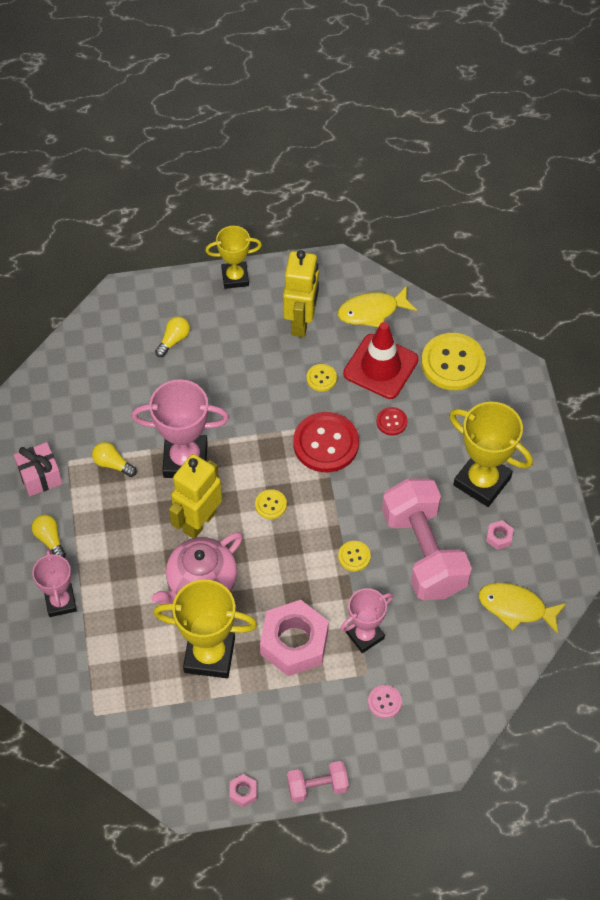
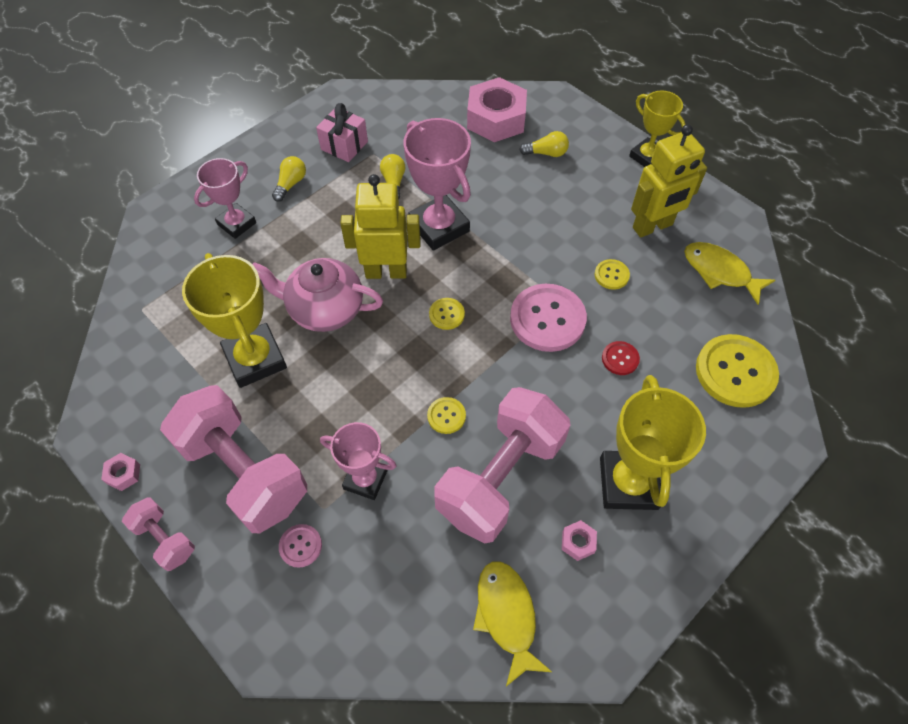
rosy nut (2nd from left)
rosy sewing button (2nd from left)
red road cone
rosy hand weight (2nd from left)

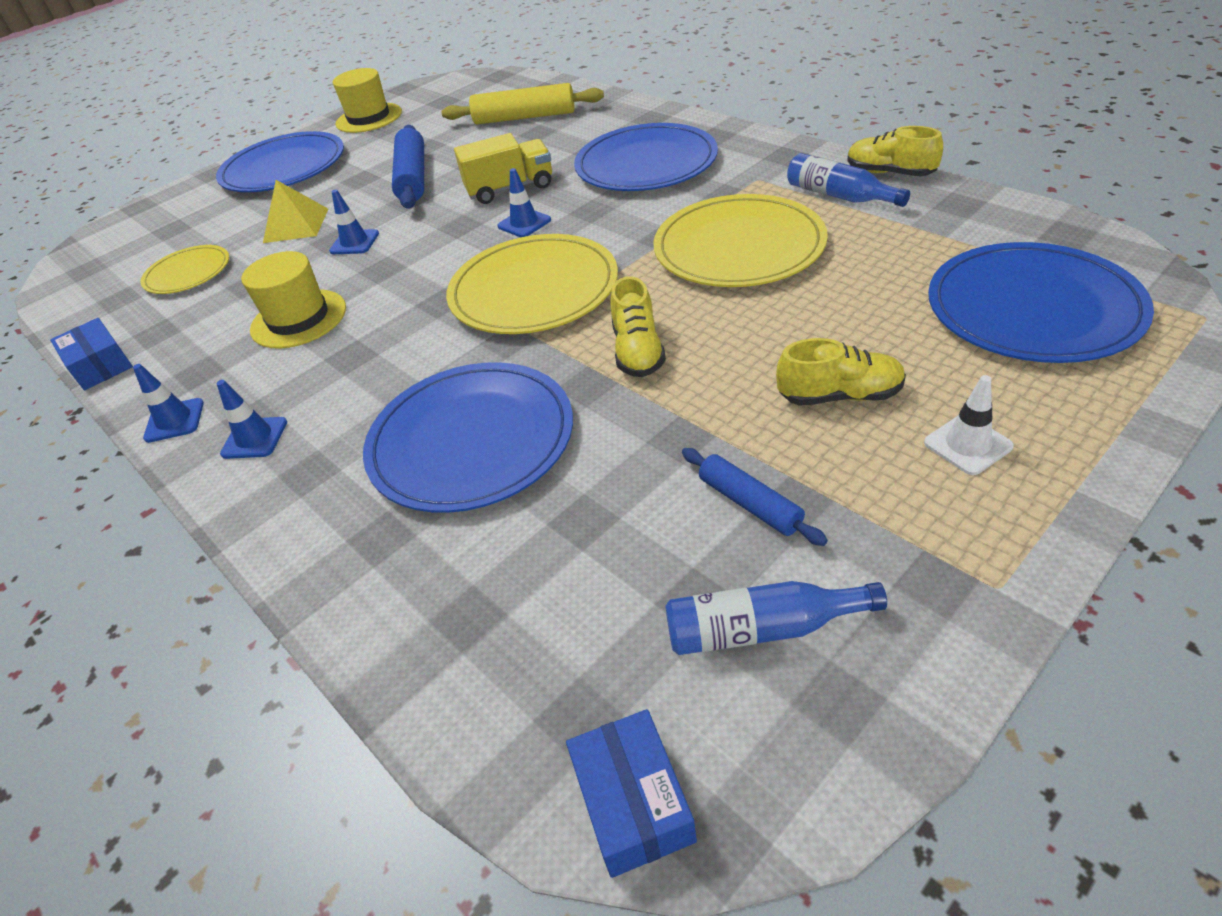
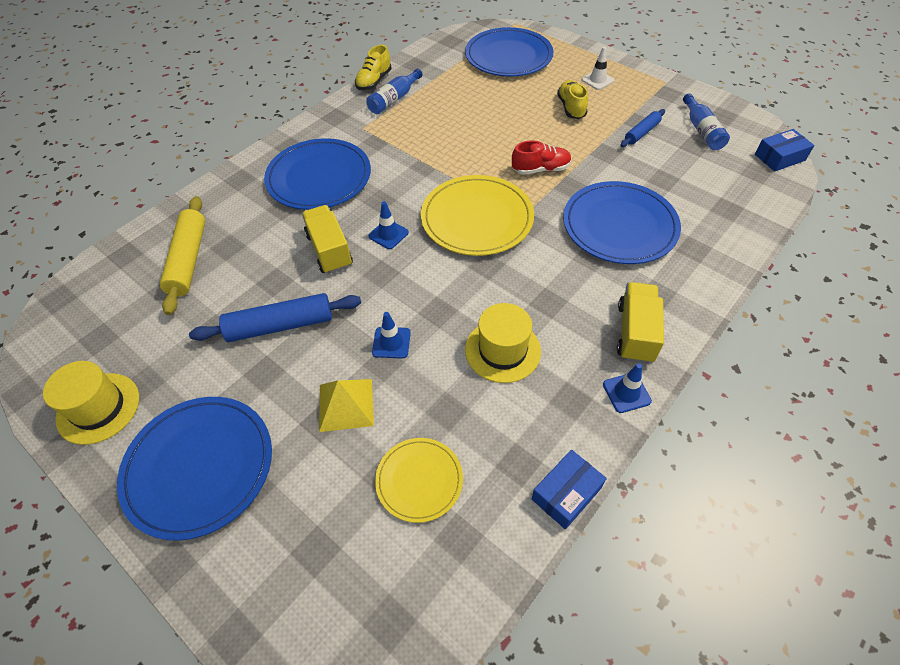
yellow lorry (2nd from left)
red sneaker
yellow plate (3rd from left in the first image)

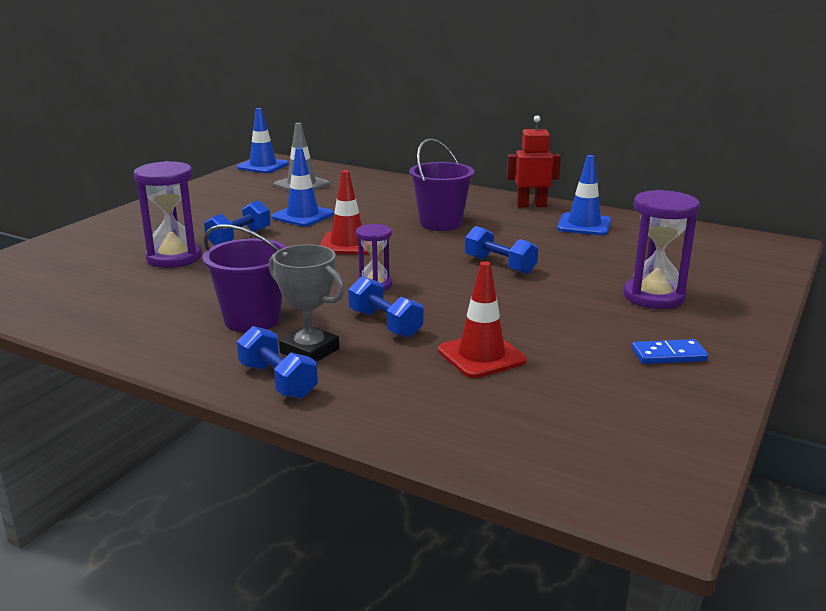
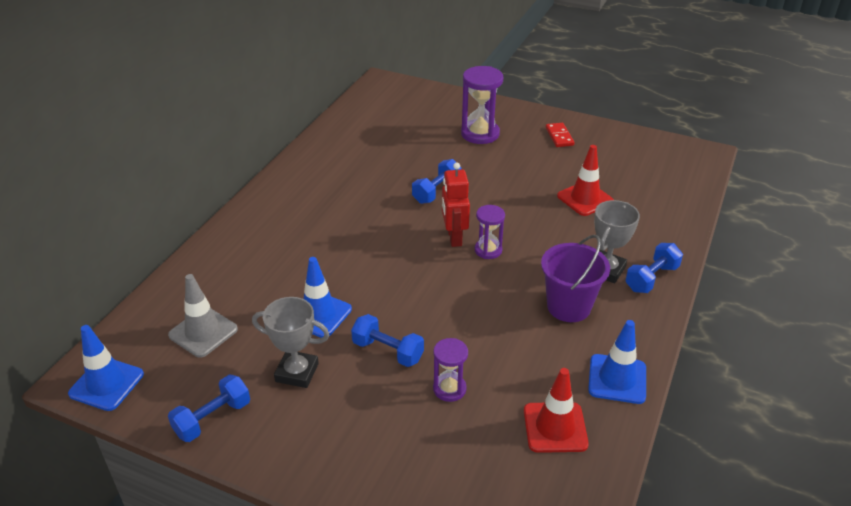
purple hourglass (1st from left)
red road cone (1st from left)
blue hand weight (1st from left)
purple pail (2nd from left in the first image)
red robot figure
blue road cone (3rd from left)
red domino tile
ash-grey award cup (1st from left)

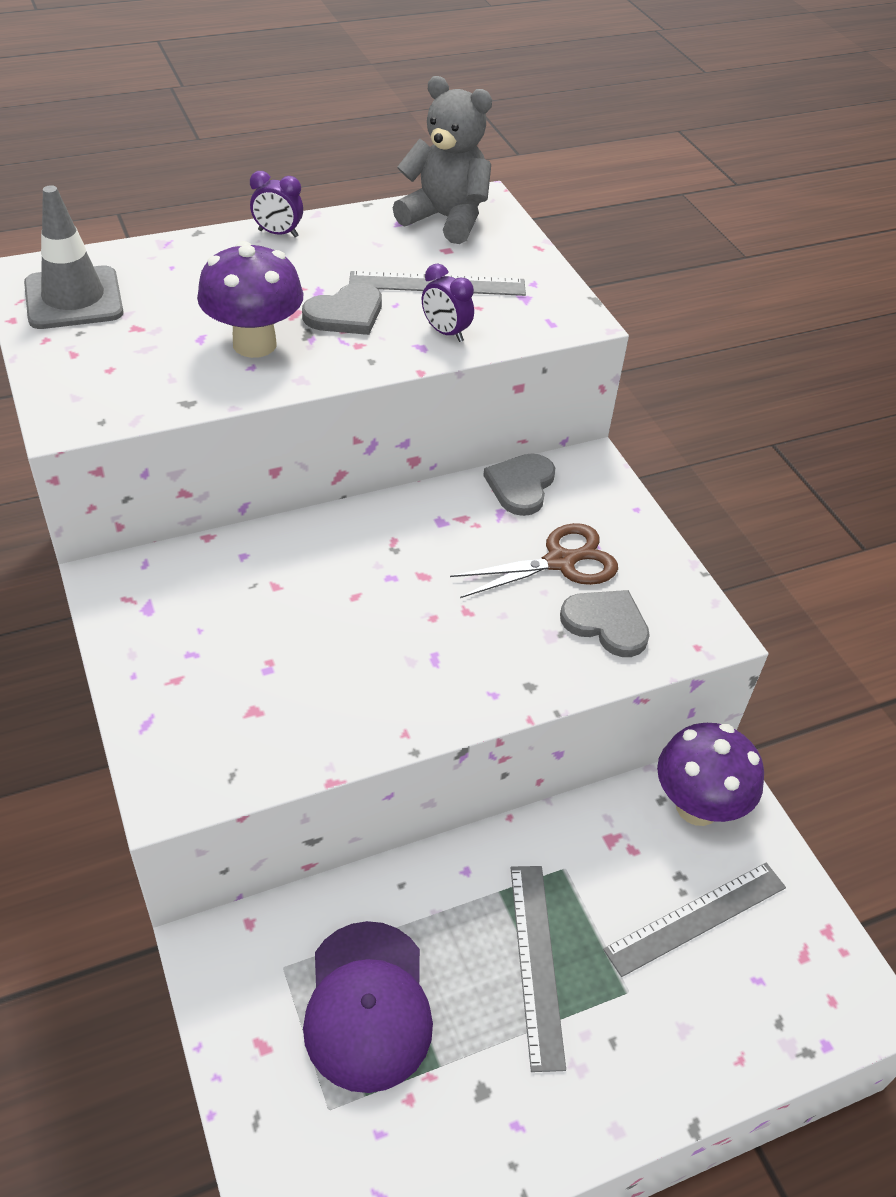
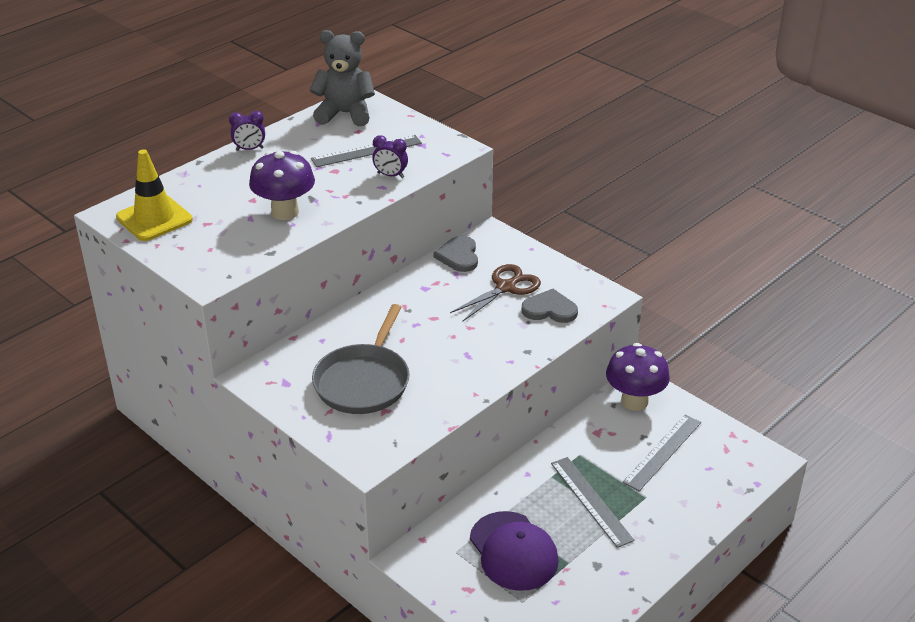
yellow road cone
ash-grey heart (1st from left in the first image)
ash-grey pan

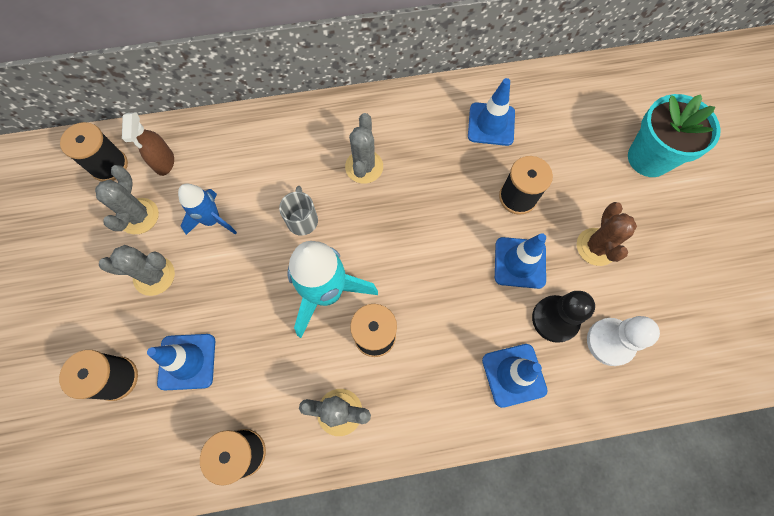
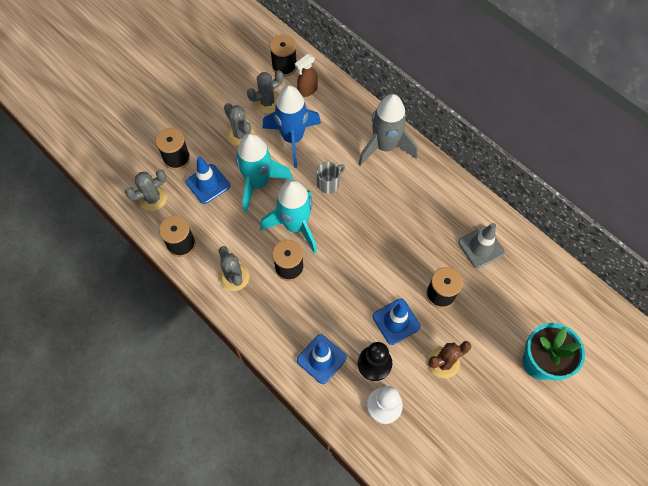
blue spaceship
ash-grey saguaro cactus (1st from left)
ash-grey road cone
turquoise spaceship (1st from left)
ash-grey spaceship

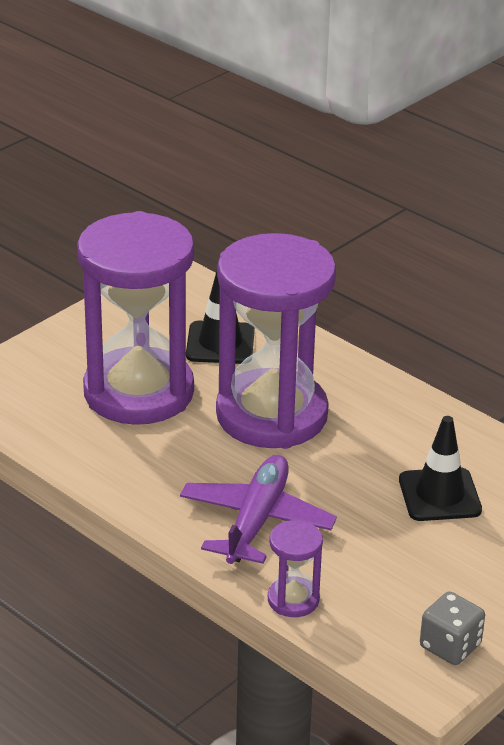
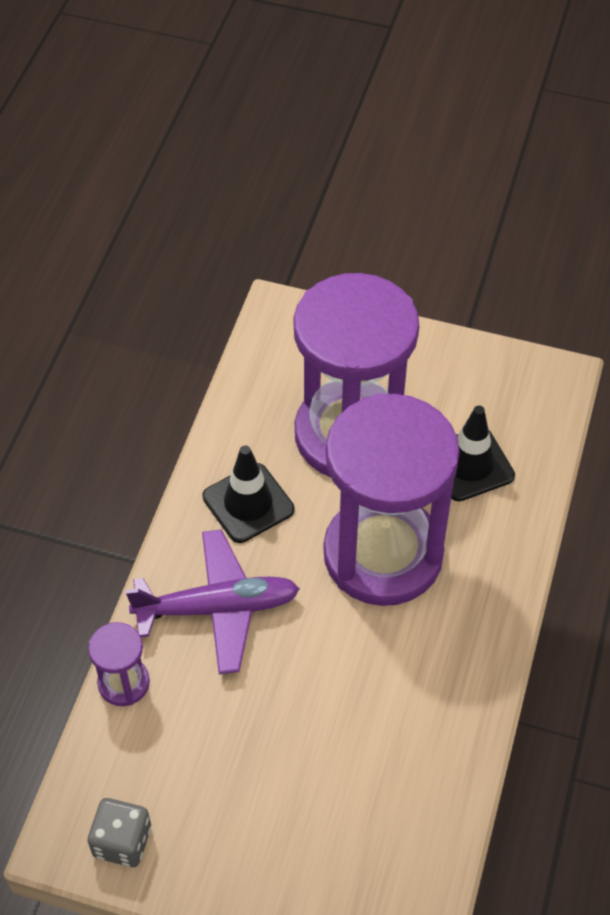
jet-black road cone (1st from left)

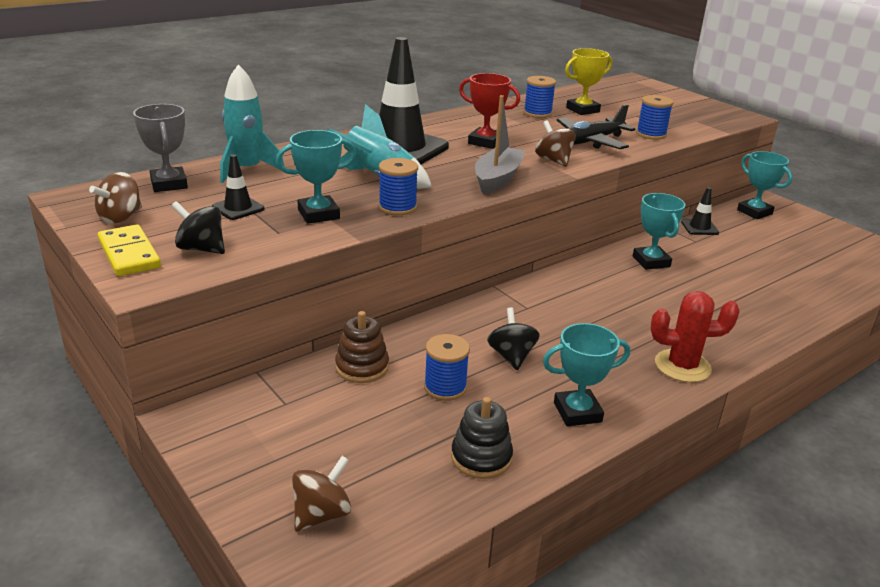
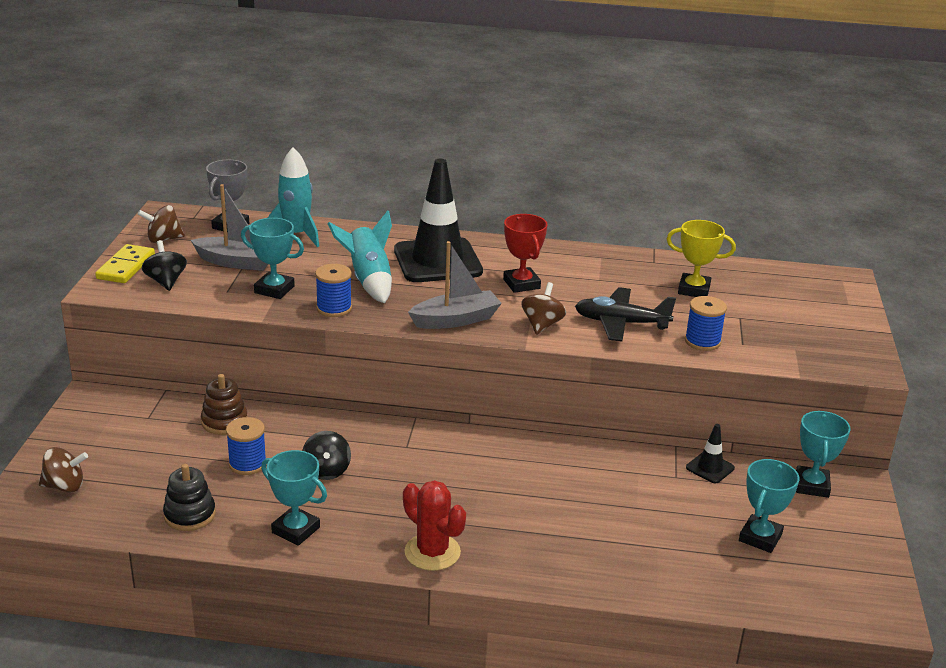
ash-grey toy boat (1st from left)
jet-black toy top (2nd from left)
blue reel of thread (3rd from left in the first image)
turquoise award cup (3rd from left)

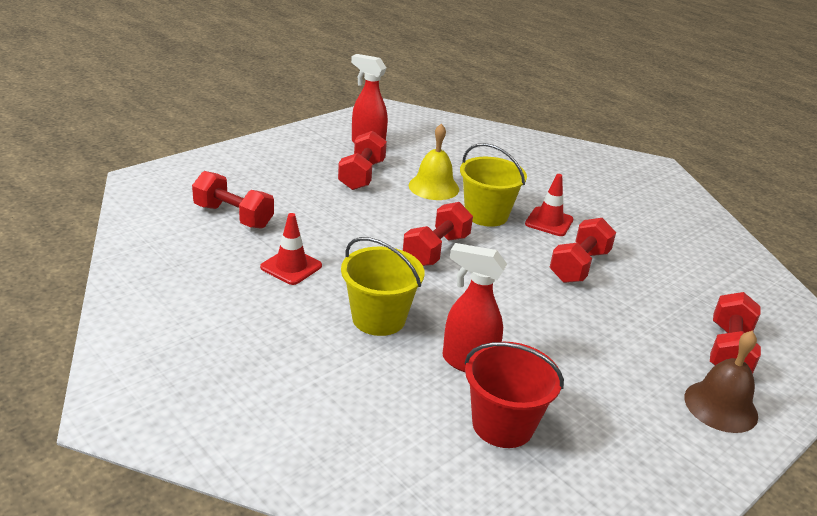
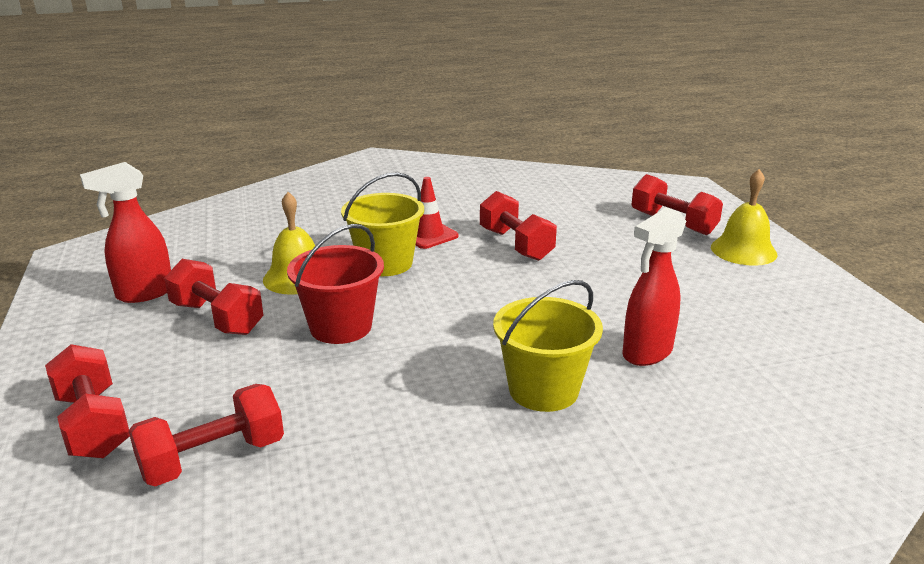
red road cone (1st from left in the first image)
red hand weight (1st from left)
red pail
yellow bell (2nd from left)

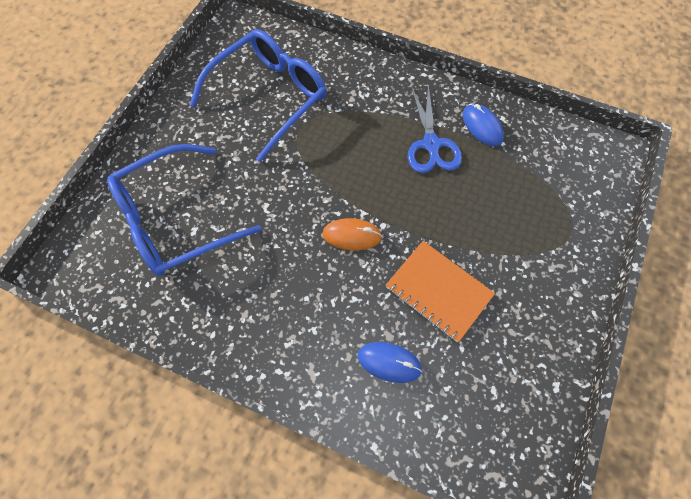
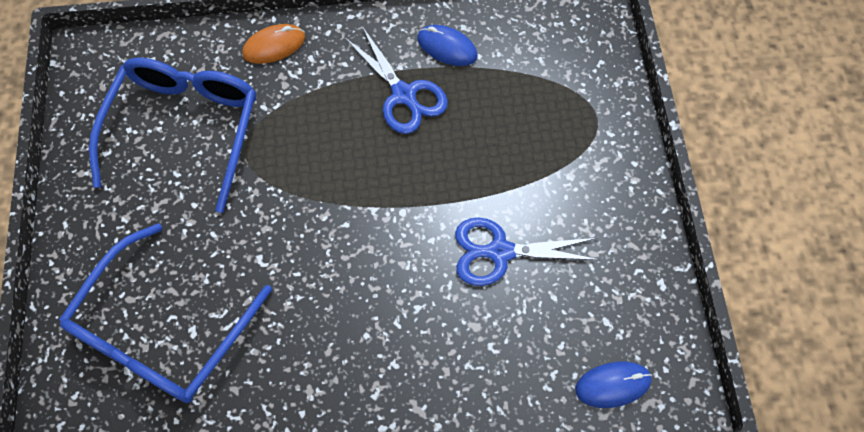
orange mouse
blue mouse (2nd from left)
blue scissors (2nd from left)

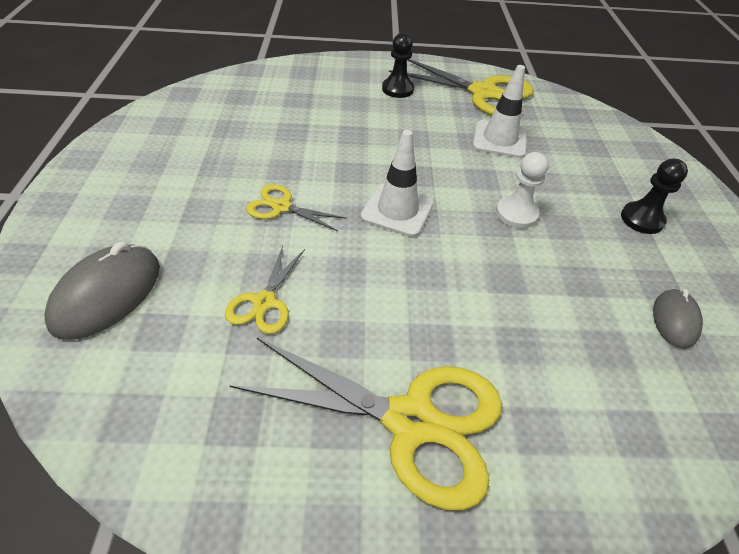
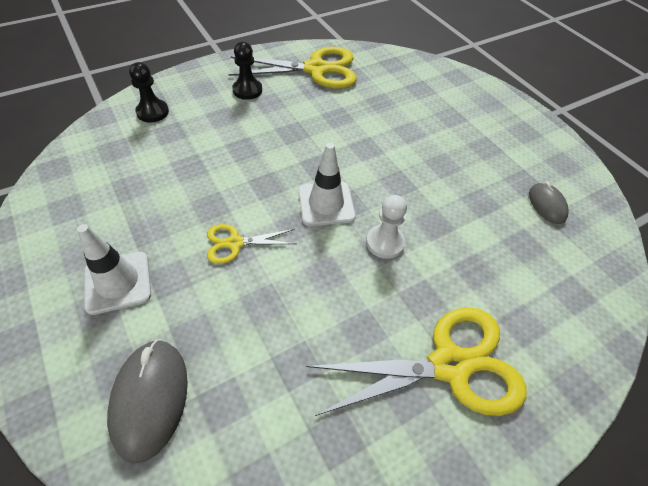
yellow scissors (1st from left in the first image)
pure white road cone (1st from left)
pure white chess pawn
jet-black chess pawn (1st from left)

